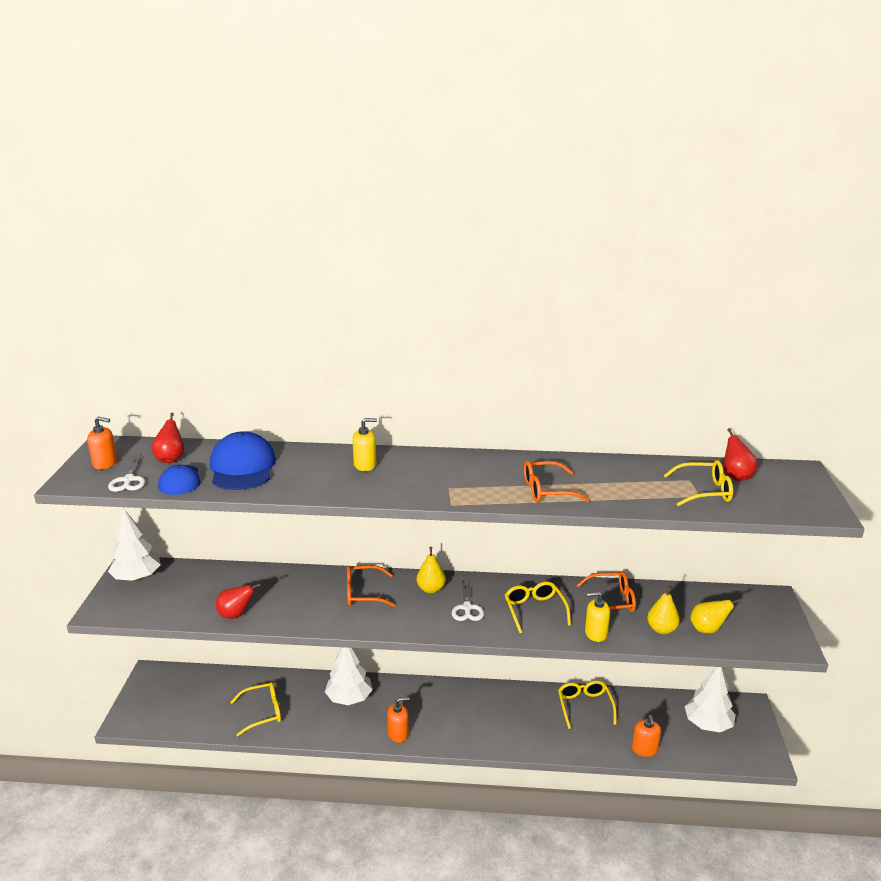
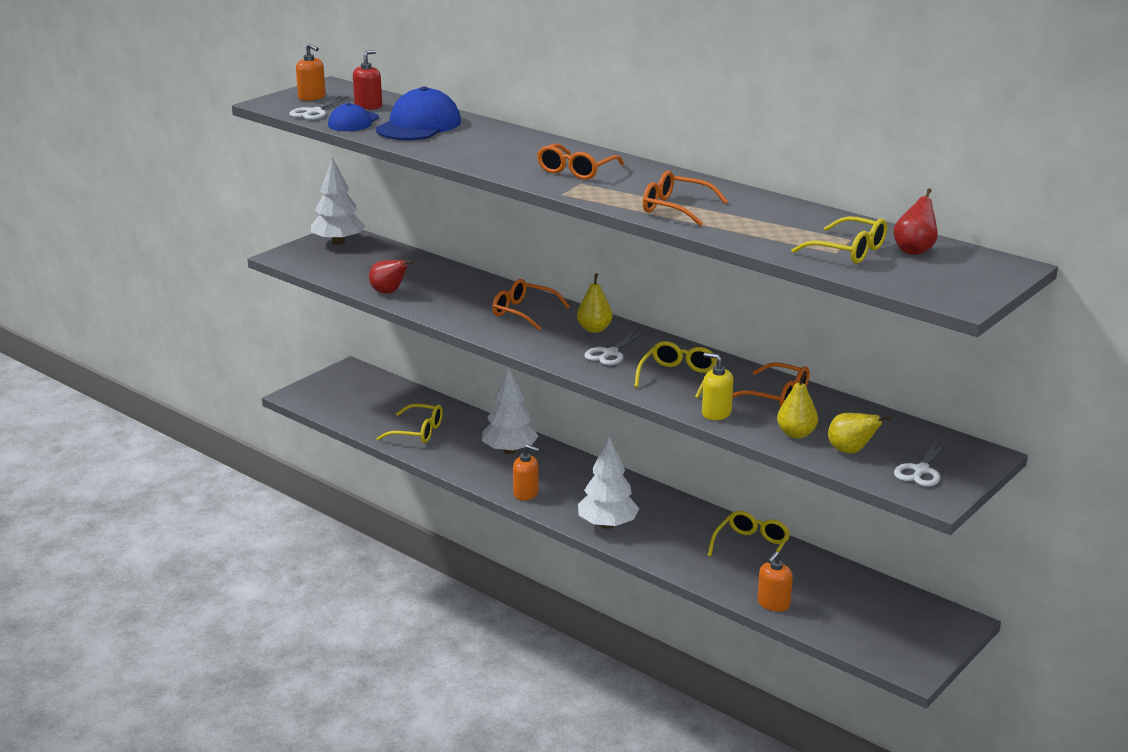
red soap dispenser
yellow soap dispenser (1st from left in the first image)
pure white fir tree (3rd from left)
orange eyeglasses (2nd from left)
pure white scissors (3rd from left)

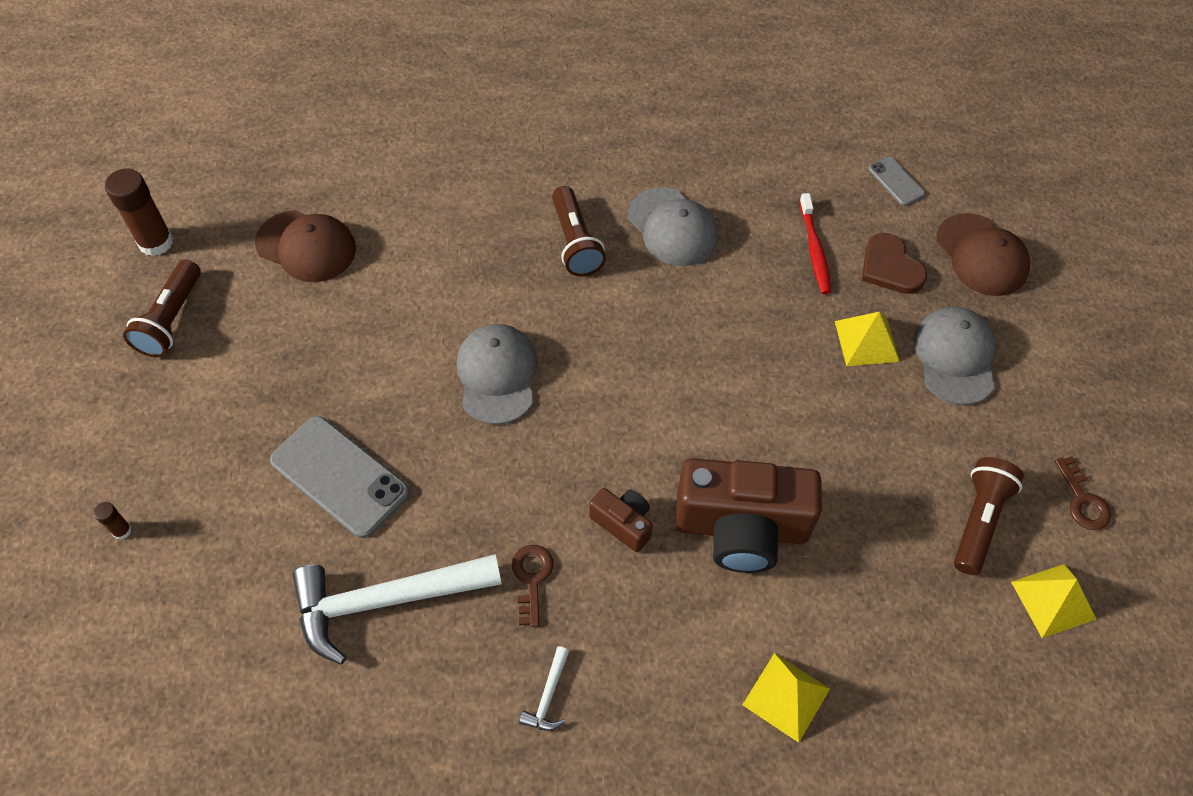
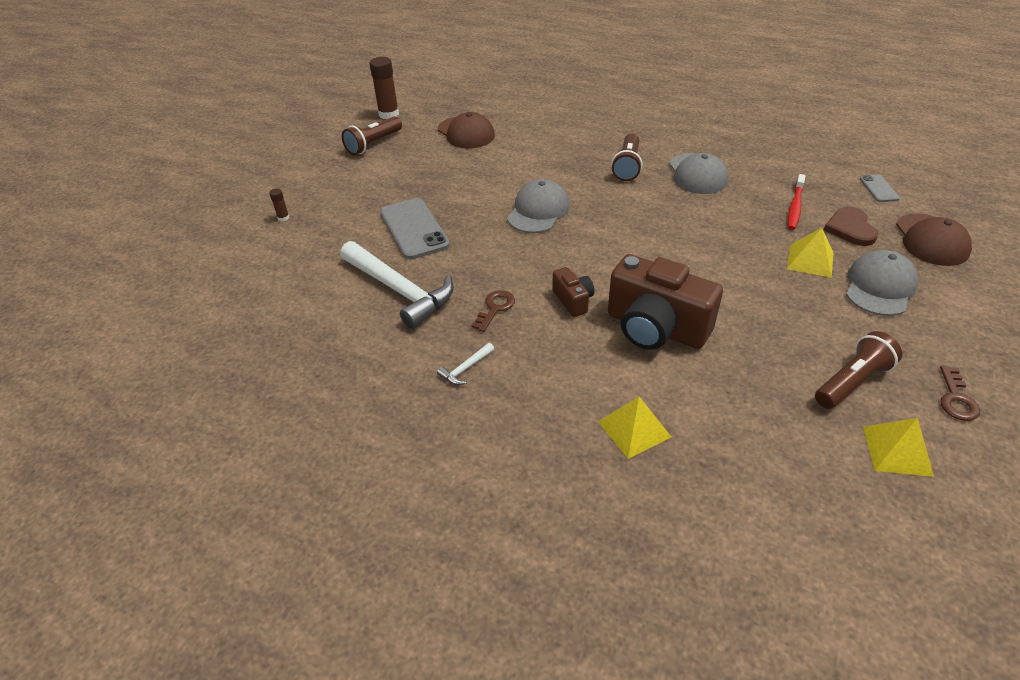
pure white claw hammer (1st from left)

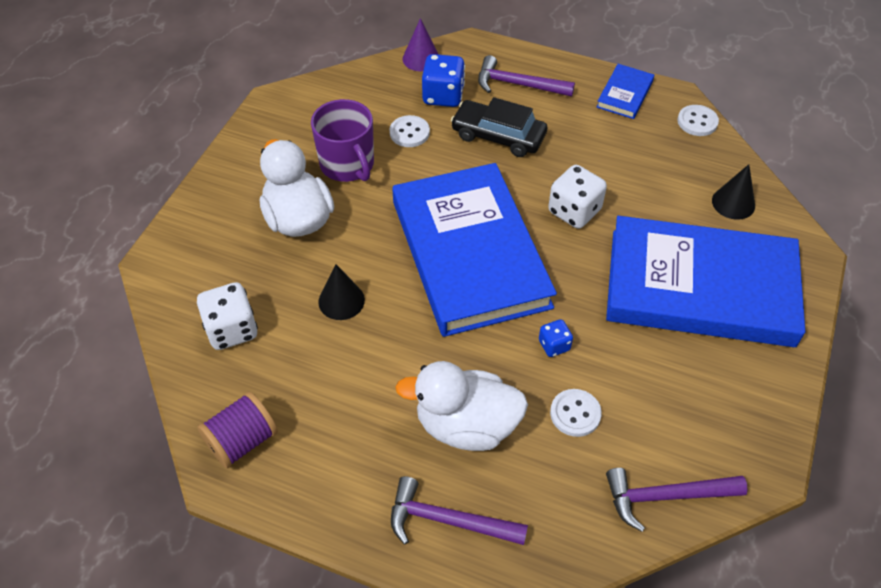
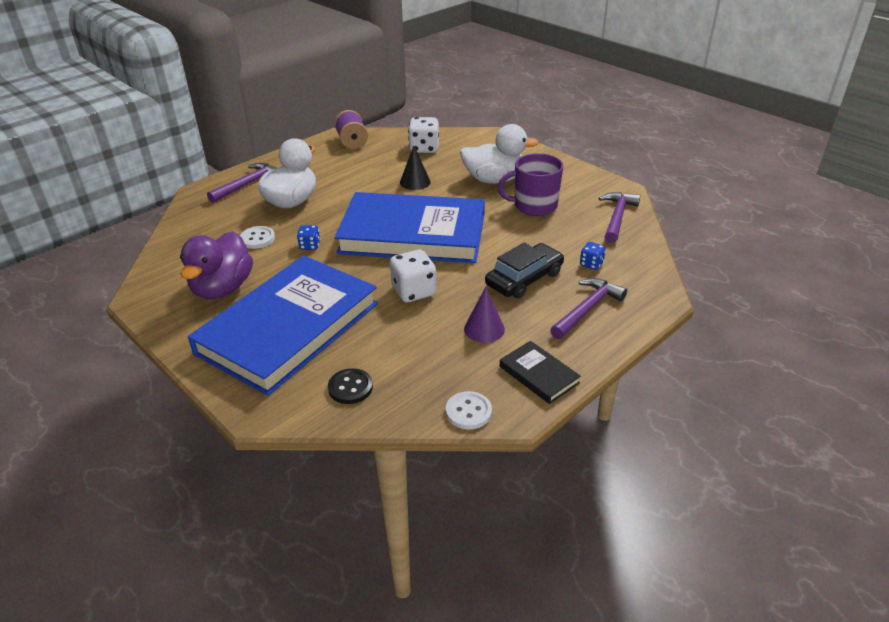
pure white sewing button (1st from left in the first image)
purple cone
blue die (2nd from left)
jet-black book
purple claw hammer (3rd from left)
jet-black sewing button
purple rubber duck

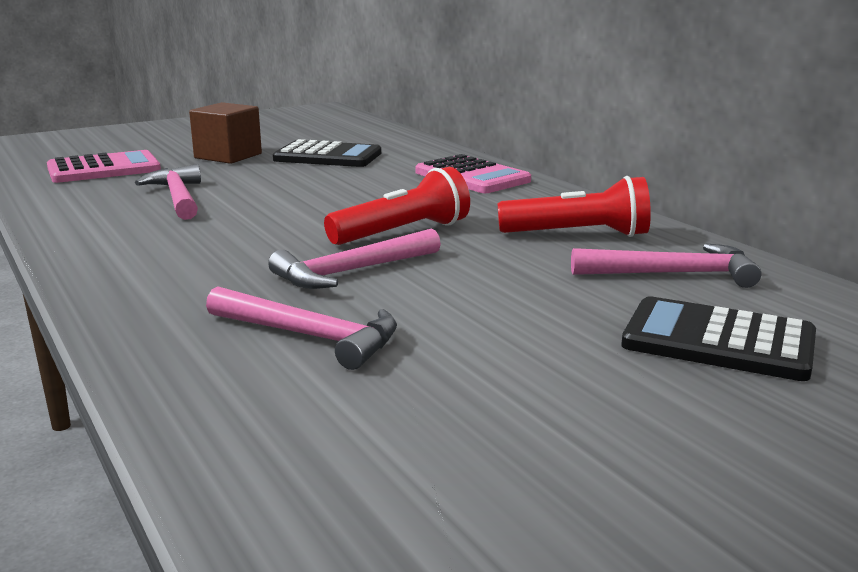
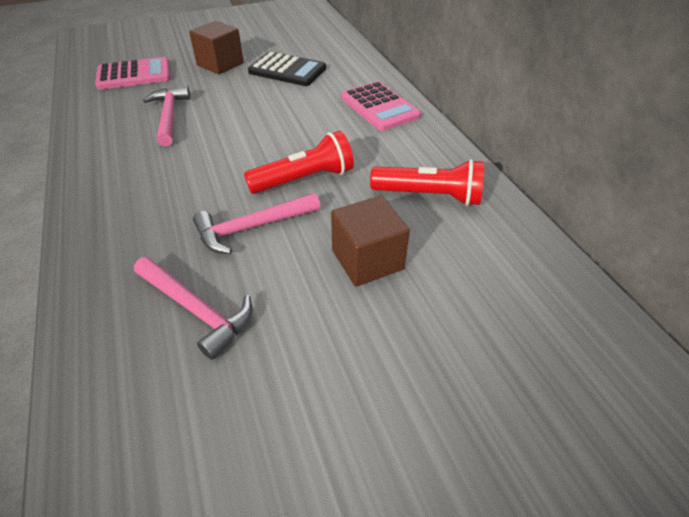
rosy claw hammer (4th from left in the first image)
jet-black calculator (2nd from left in the first image)
russet block (2nd from left)

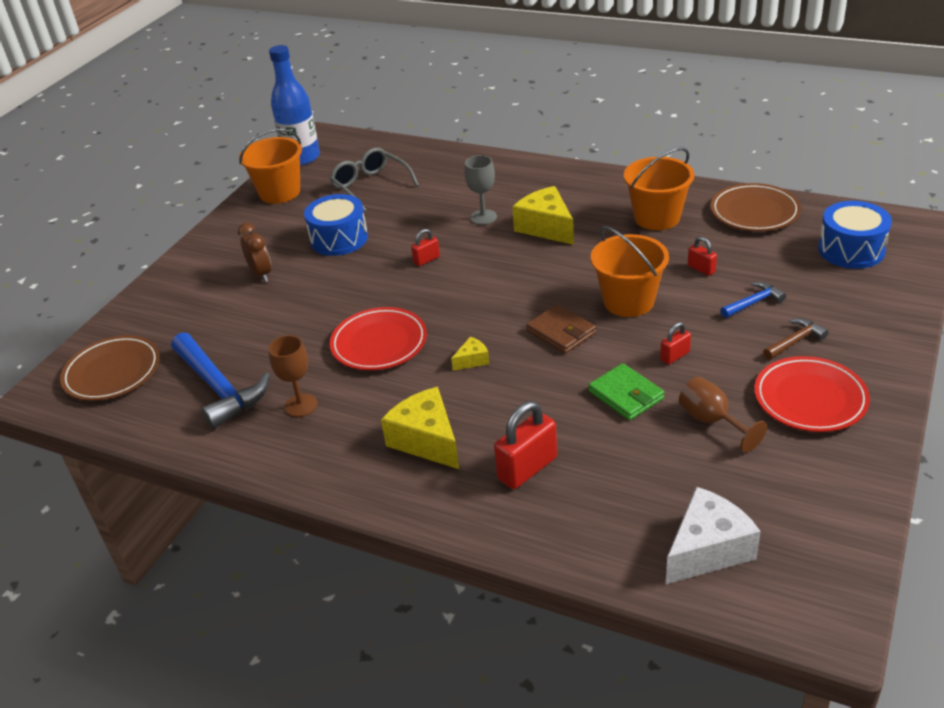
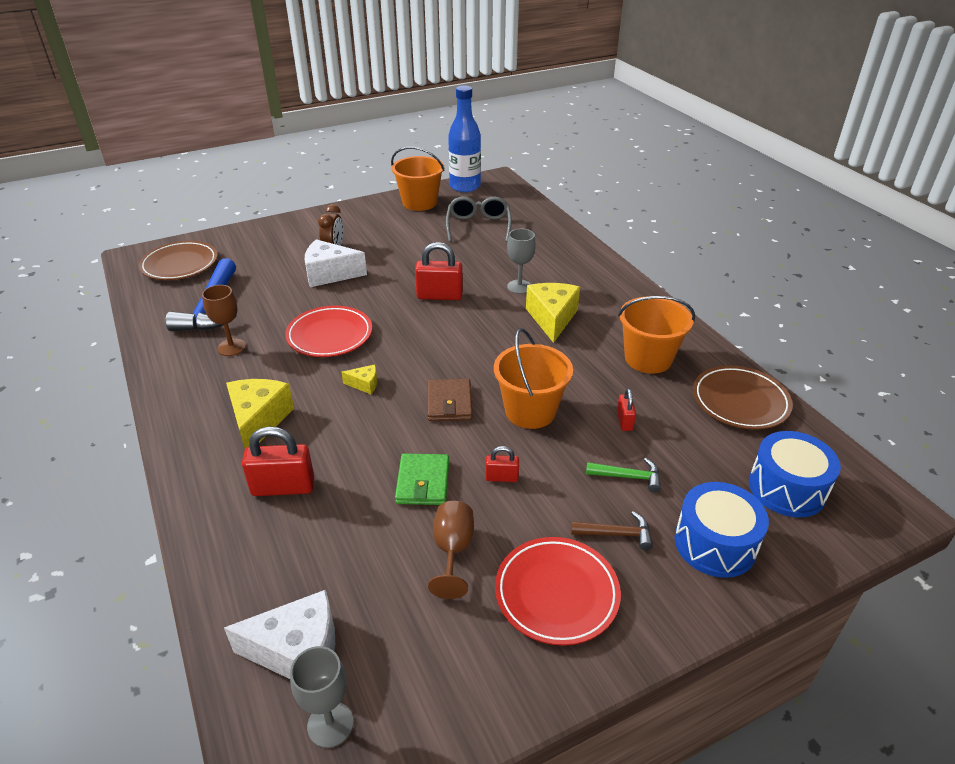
blue snare drum (1st from left)
red padlock (2nd from left)
emerald claw hammer
ash-grey chalice (1st from left)
pure white cheese wedge (2nd from left)

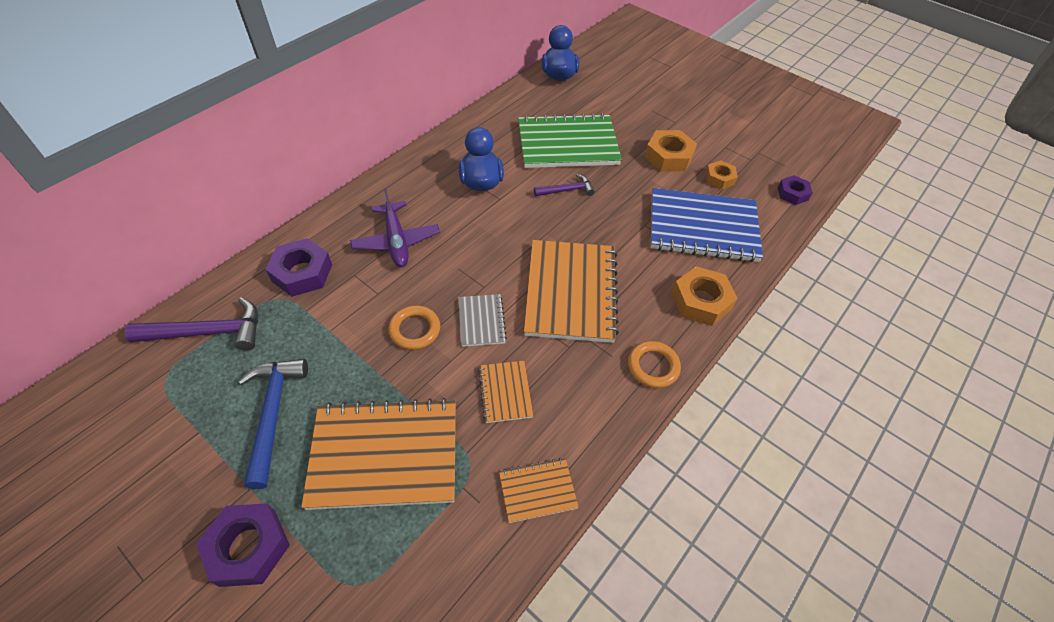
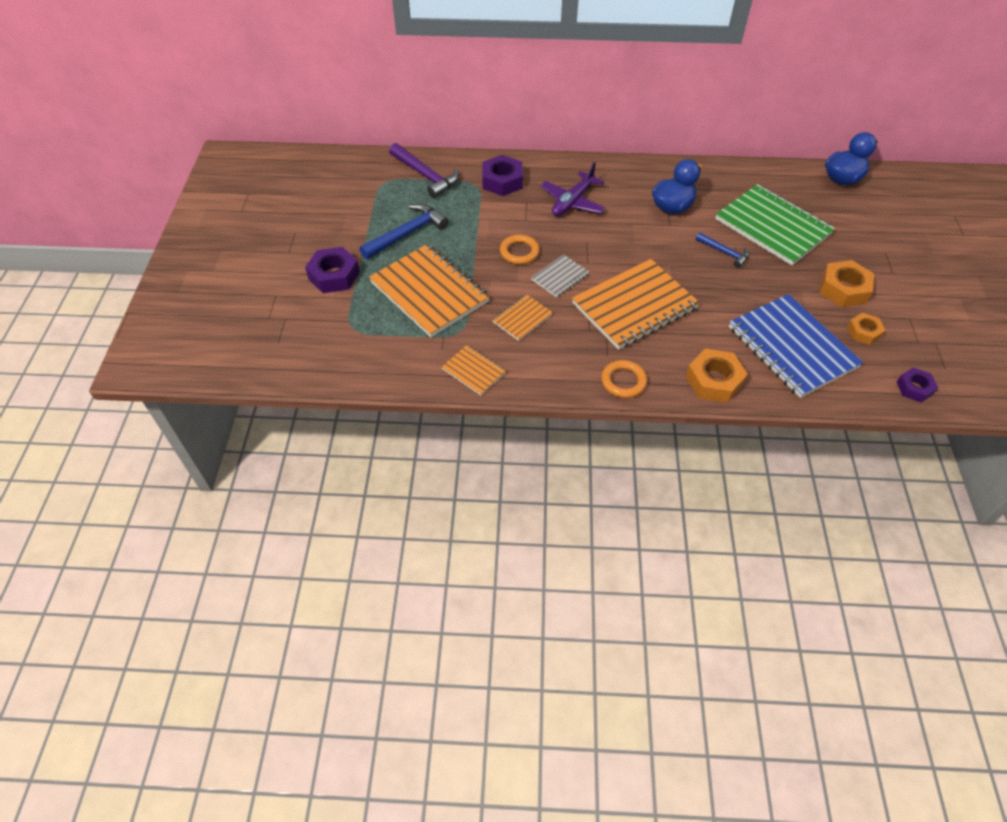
blue claw hammer (2nd from left)

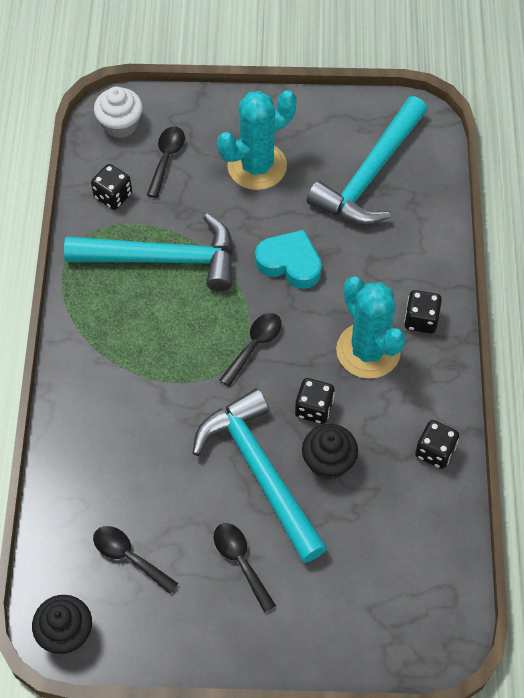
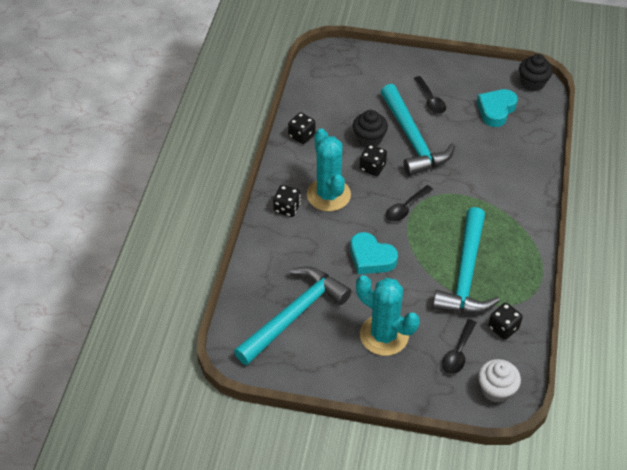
turquoise claw hammer (3rd from left)
turquoise heart (2nd from left)
turquoise saguaro cactus (2nd from left)

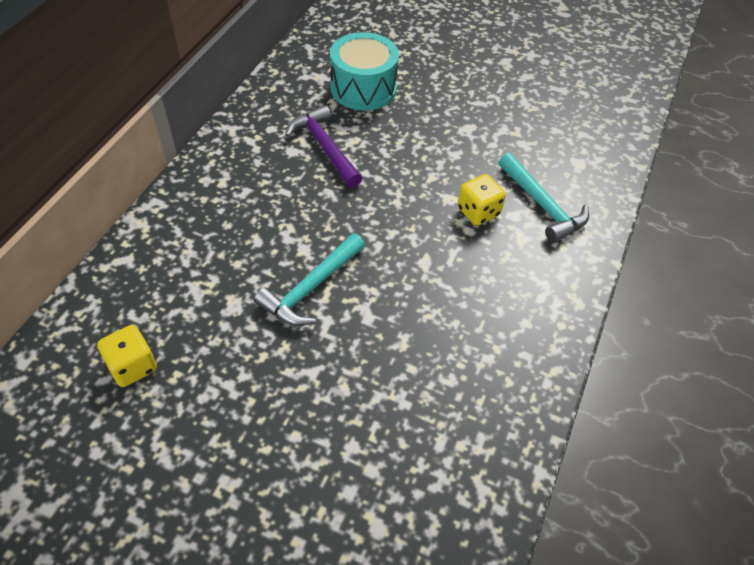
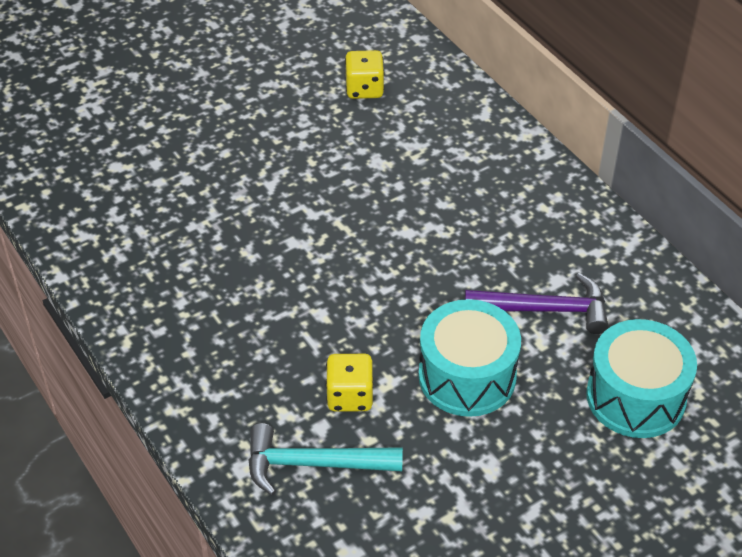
turquoise claw hammer (1st from left in the first image)
turquoise snare drum (1st from left)

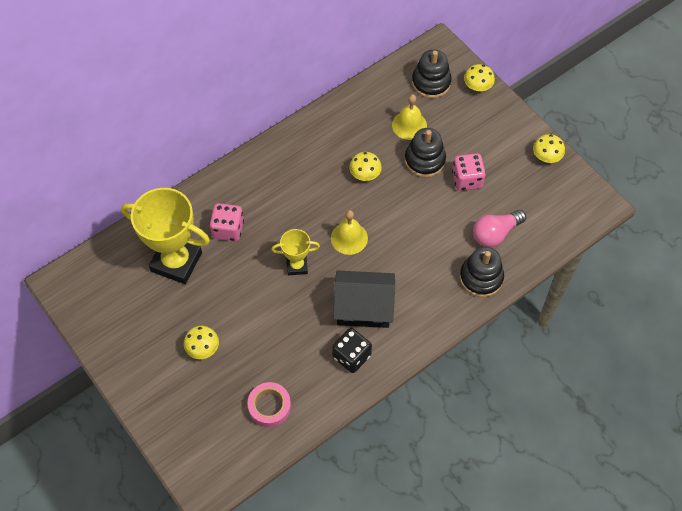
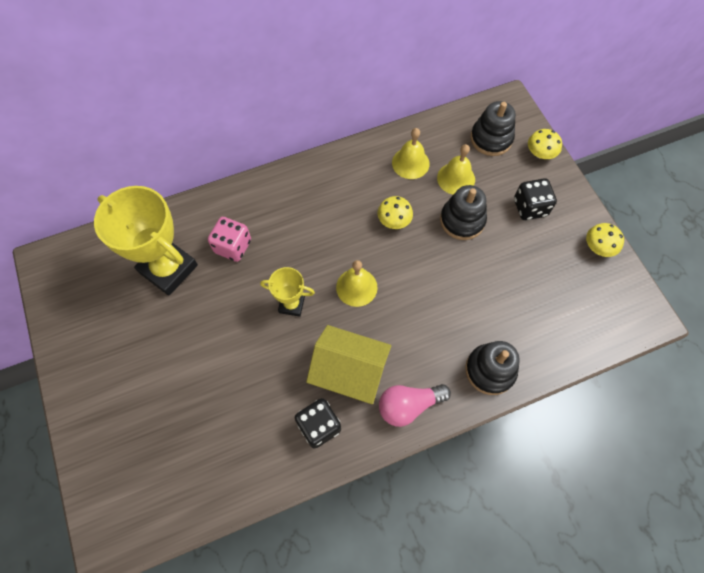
yellow fungus (1st from left in the first image)
rosy tape
yellow cottage
rosy die (2nd from left in the first image)
rosy lightbulb
yellow bell (2nd from left)
jet-black die (2nd from left)

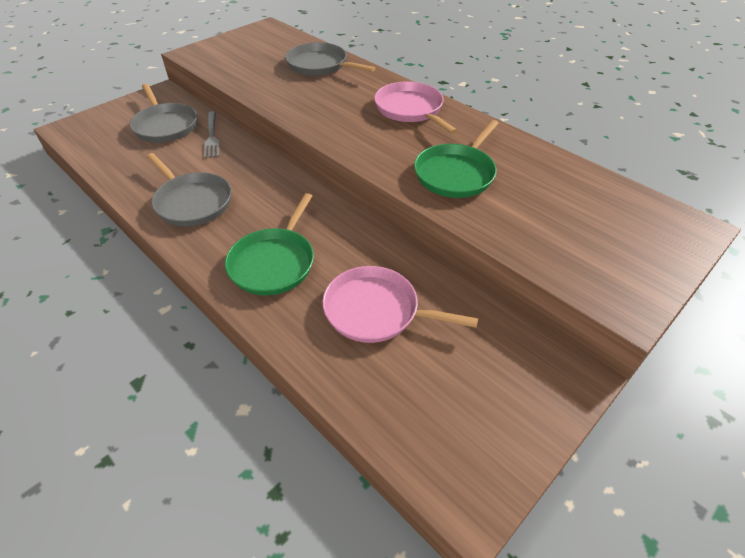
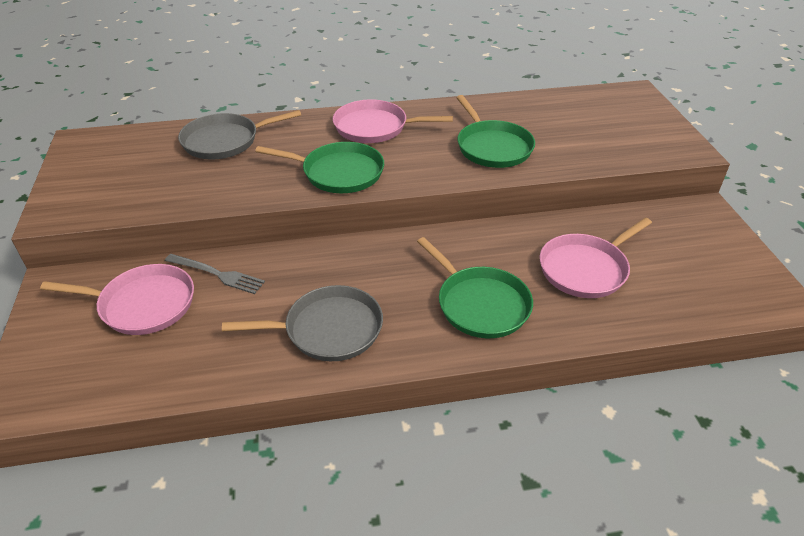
rosy pan (1st from left)
emerald pan (1st from left)

